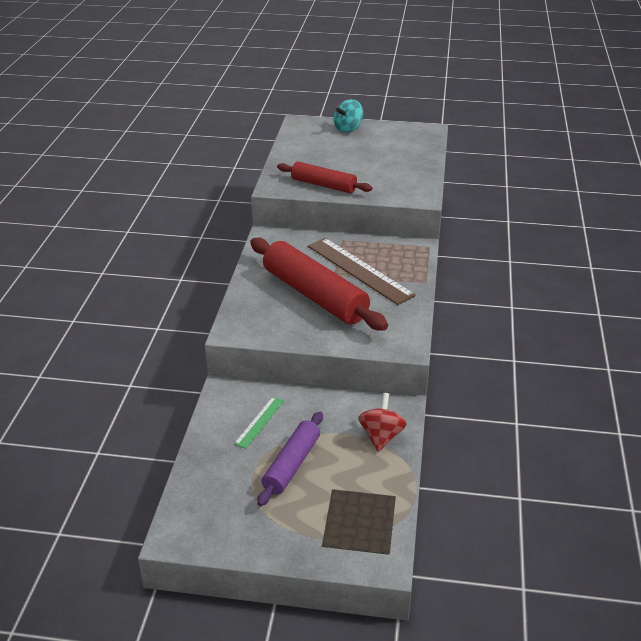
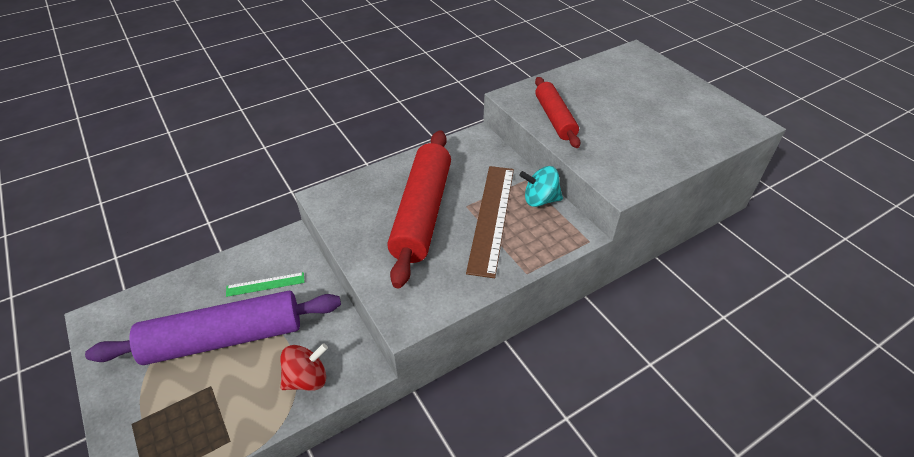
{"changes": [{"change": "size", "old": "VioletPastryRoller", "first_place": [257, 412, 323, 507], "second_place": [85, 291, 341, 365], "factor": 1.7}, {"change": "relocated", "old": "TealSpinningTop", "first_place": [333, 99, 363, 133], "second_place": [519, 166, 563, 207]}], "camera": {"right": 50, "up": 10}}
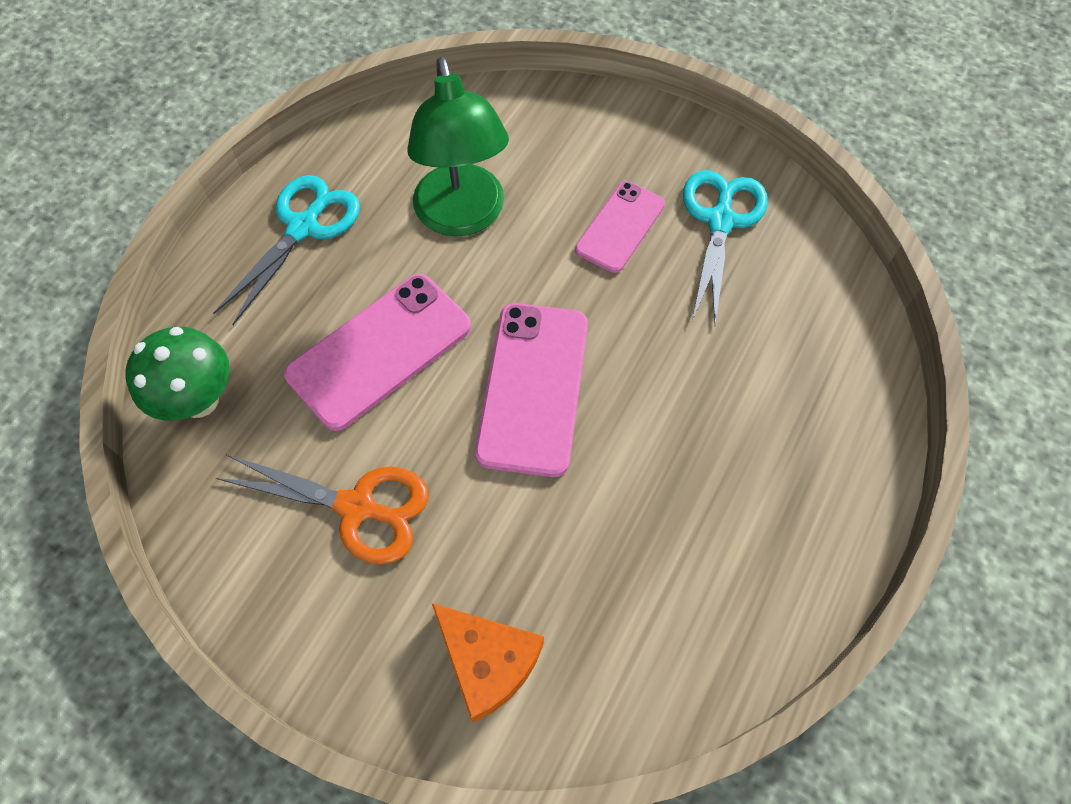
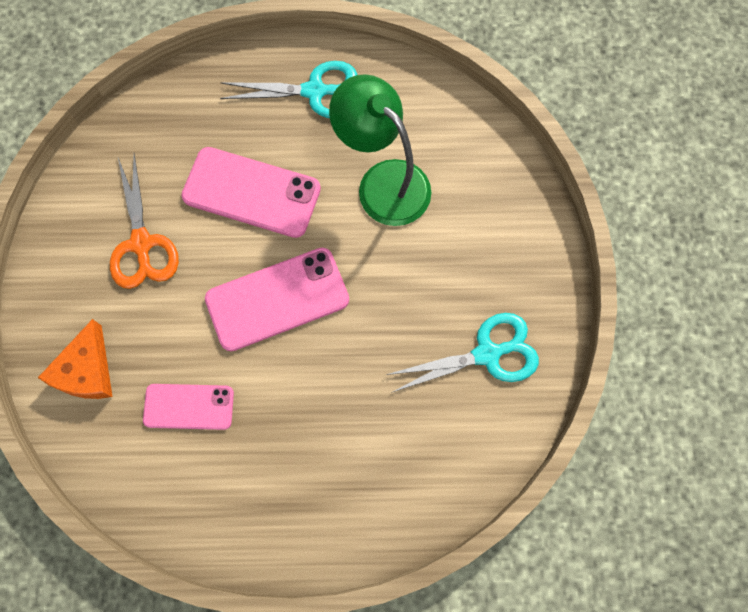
{"changes": [{"change": "missing", "old": "GreenToadstool", "first_place": [125, 327, 230, 421]}, {"change": "spun", "old": "GreenReadingLamp", "first_place": [408, 57, 509, 236], "second_place": [329, 74, 431, 226], "degrees": 90}, {"change": "relocated", "old": "RosySmartphone", "first_place": [575, 181, 665, 273], "second_place": [143, 384, 234, 430]}], "camera": {"right": 60, "up": 10}}
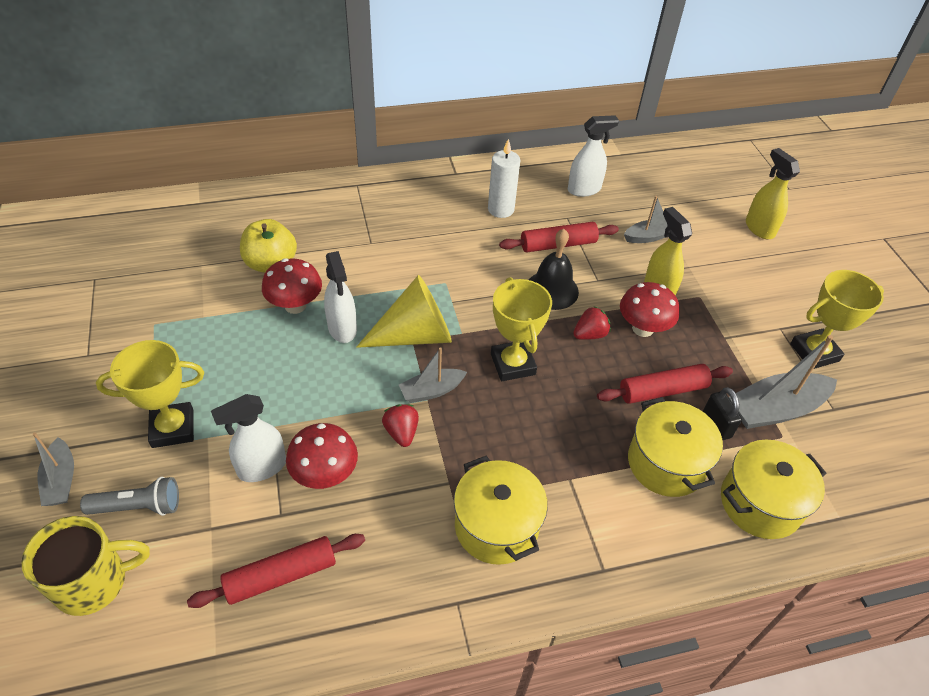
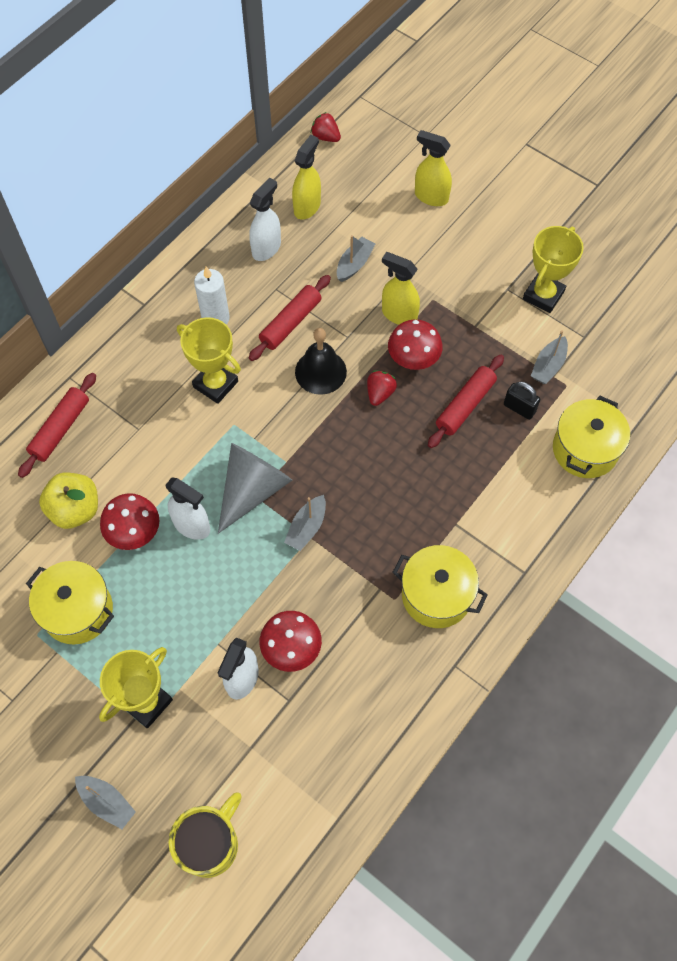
{"changes": [{"change": "missing", "old": "GreyTorch", "first_place": [80, 477, 179, 516]}, {"change": "relocated", "old": "CrimsonPastryRoller", "first_place": [187, 534, 365, 608], "second_place": [18, 373, 96, 478]}, {"change": "colour", "old": "BrightYellowCone", "new": "GreyCone", "first_place": [356, 275, 452, 348], "second_place": [218, 443, 292, 534]}, {"change": "relocated", "old": "CrimsonBerry", "first_place": [382, 404, 419, 447], "second_place": [311, 112, 341, 142]}, {"change": "relocated", "old": "BrightYellowTrophy", "first_place": [491, 277, 552, 381], "second_place": [177, 317, 241, 404]}, {"change": "relocated", "old": "BrightYellowPot", "first_place": [628, 397, 723, 497], "second_place": [26, 561, 114, 644]}, {"change": "size", "old": "GreyBoat", "first_place": [729, 335, 837, 429], "second_place": [531, 330, 568, 384], "factor": 0.59}, {"change": "appeared", "new": "BrightYellowSprayBottle", "second_place": [292, 135, 321, 220]}], "camera": {"right": -35, "up": 15}}
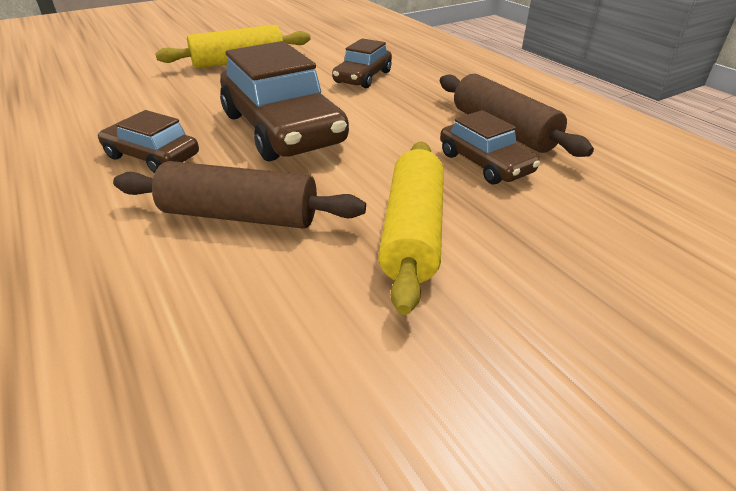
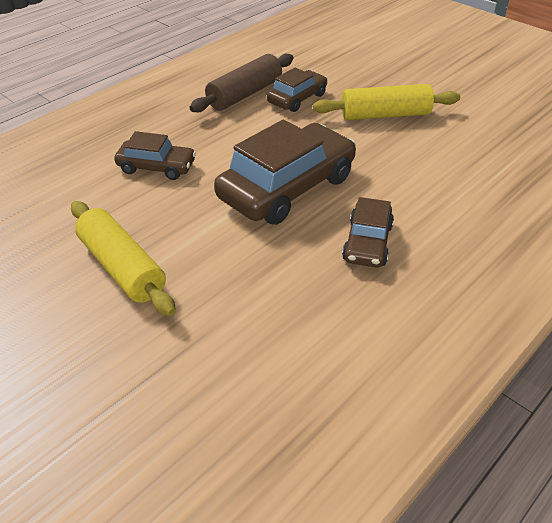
{"changes": [{"change": "missing", "old": "RussetPastryRoller", "first_place": [113, 161, 366, 229]}], "camera": {"right": -105, "up": 5}}
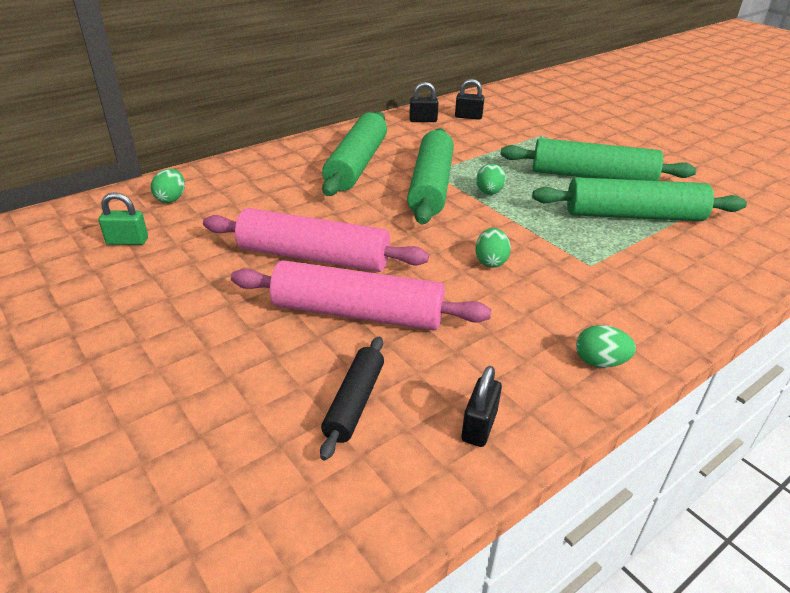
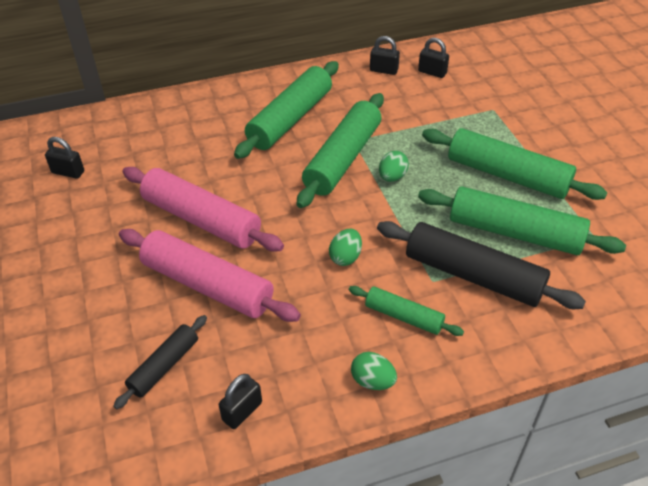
{"changes": [{"change": "colour", "old": "GreenLock", "new": "EbonyLock", "first_place": [99, 192, 148, 245], "second_place": [45, 137, 84, 179]}, {"change": "missing", "old": "GreenToyEgg", "first_place": [151, 169, 185, 203]}, {"change": "appeared", "new": "GreenPastryRoller", "second_place": [349, 286, 464, 336]}, {"change": "appeared", "new": "EbonyPastryRoller", "second_place": [377, 221, 586, 309]}], "camera": {"right": 20, "up": 10}}
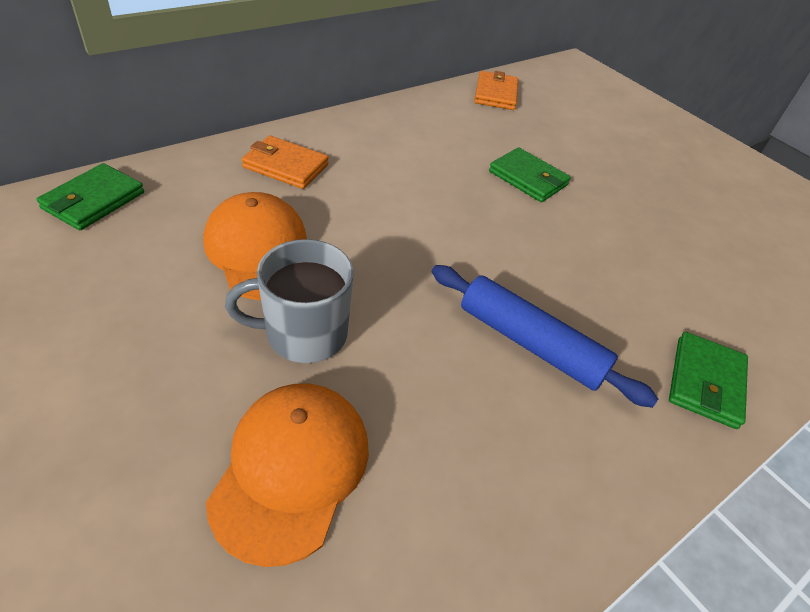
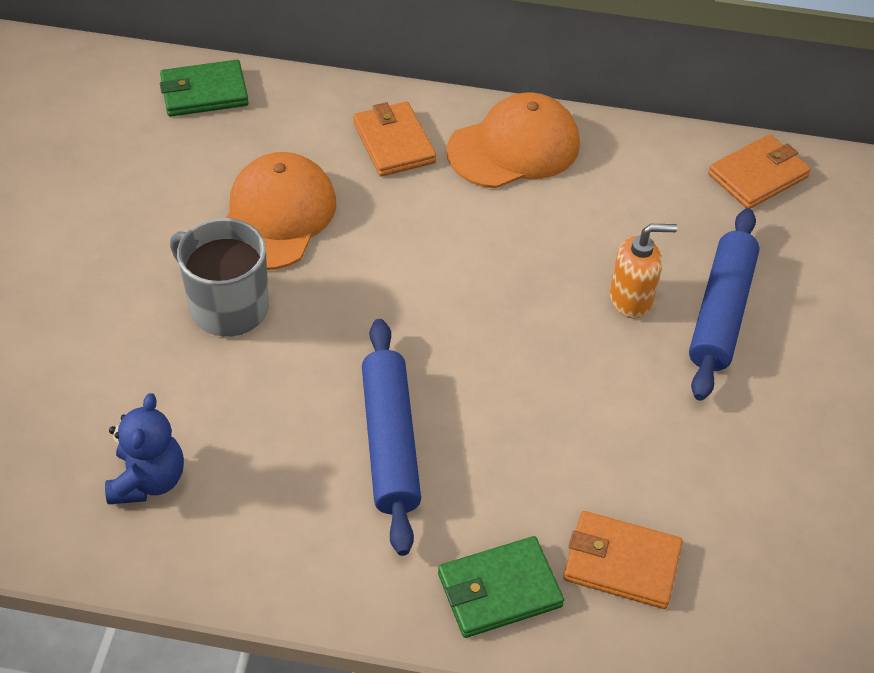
{"changes": [{"change": "relocated", "old": "OrangeCap", "first_place": [206, 383, 369, 567], "second_place": [447, 92, 580, 188]}, {"change": "exchanged", "old": "GreenBillfold", "new": "OrangeSoapPump", "first_place": [489, 147, 571, 202], "second_place": [610, 224, 677, 318]}, {"change": "appeared", "new": "BlueTeddy", "second_place": [105, 393, 184, 504]}, {"change": "appeared", "new": "OrangeBillfold", "second_place": [564, 511, 683, 609]}, {"change": "appeared", "new": "BluePastryRoller", "second_place": [689, 208, 760, 401]}], "camera": {"right": 50, "up": 5}}
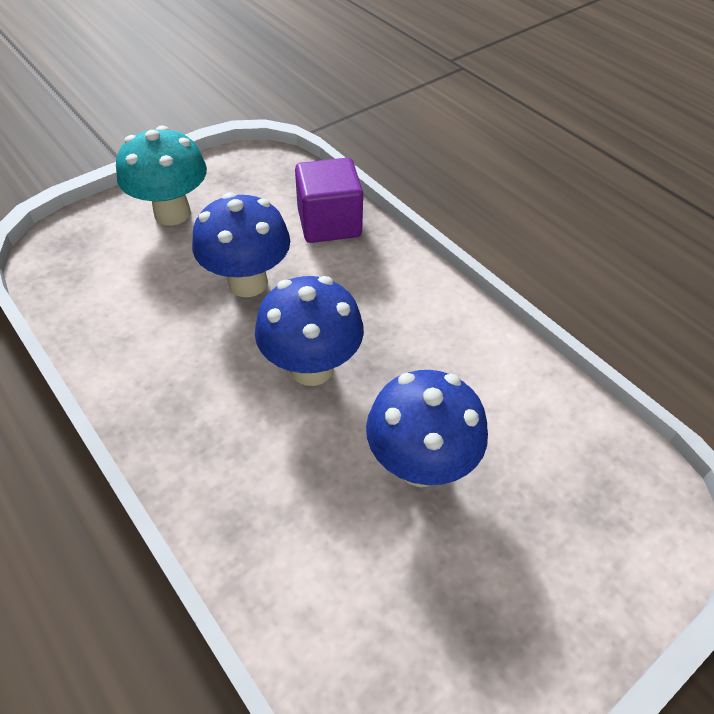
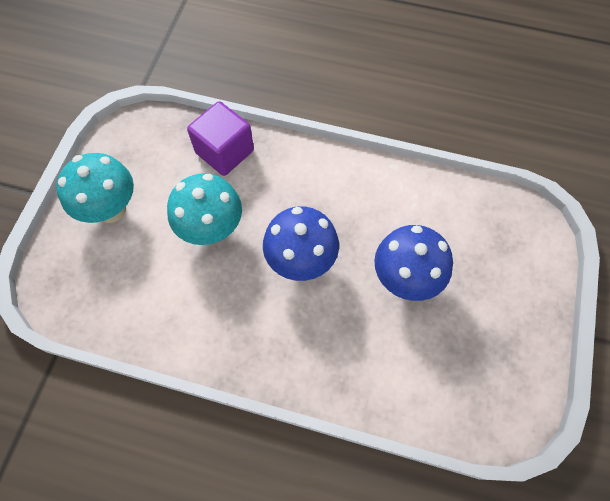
{"changes": [{"change": "colour", "old": "BlueToadstool", "new": "TealToadstool", "first_place": [192, 193, 290, 297], "second_place": [167, 173, 242, 245]}], "camera": {"right": -35, "up": 15}}
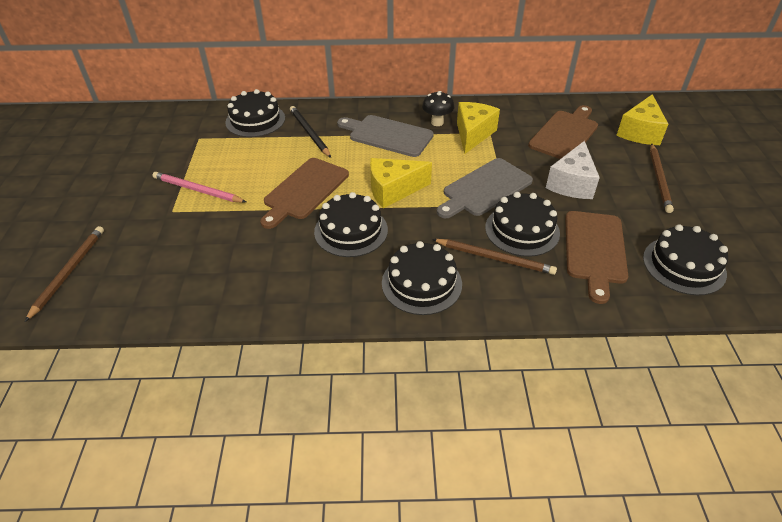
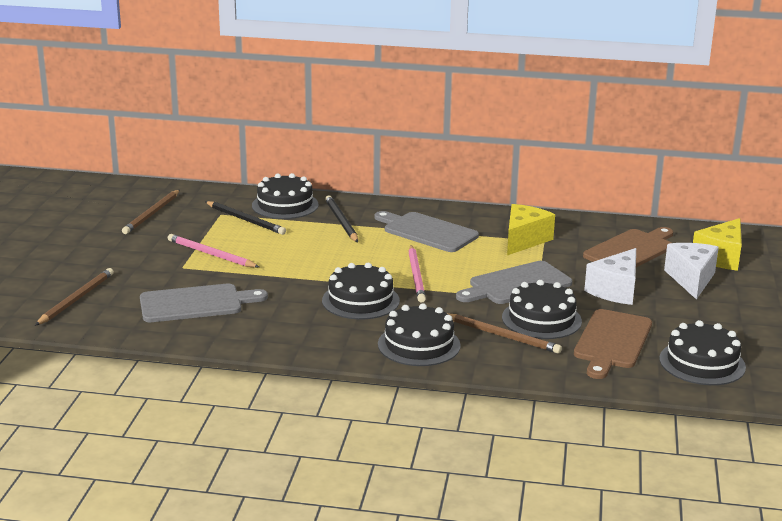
{"changes": [{"change": "missing", "old": "RussetBreadBoard", "first_place": [260, 158, 349, 229]}, {"change": "exchanged", "old": "BrightYellowCheeseWedge", "new": "RosyLeadPencil", "first_place": [370, 158, 432, 208], "second_place": [408, 245, 426, 303]}, {"change": "missing", "old": "EbonyToadstool", "first_place": [422, 91, 454, 126]}, {"change": "relocated", "old": "RussetLeadPencil", "first_place": [650, 143, 674, 213], "second_place": [122, 190, 180, 234]}, {"change": "appeared", "new": "GreyBreadBoard", "second_place": [140, 284, 268, 322]}, {"change": "appeared", "new": "EbonyLeadPencil", "second_place": [205, 201, 286, 235]}, {"change": "appeared", "new": "PureWhiteCheeseWedge", "second_place": [664, 243, 719, 300]}], "camera": {"right": 10, "up": -20}}
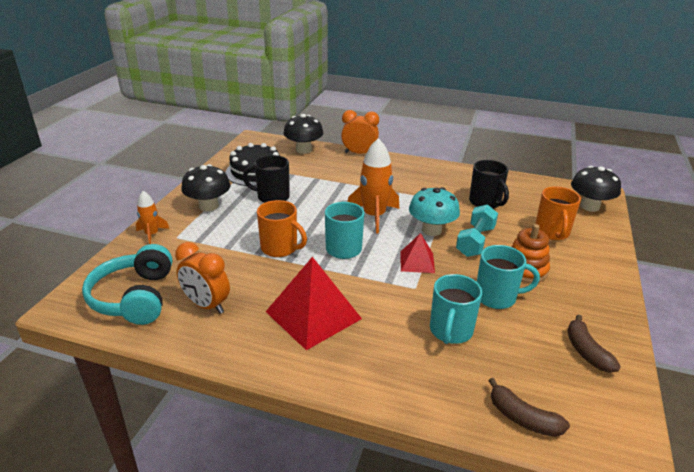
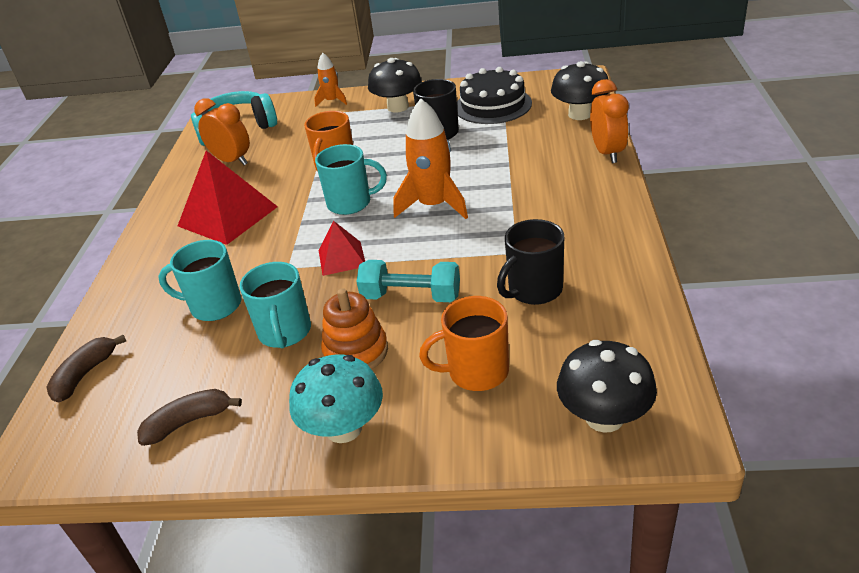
{"changes": [{"change": "spun", "old": "OrangeClock", "first_place": [175, 242, 230, 314], "second_place": [194, 98, 250, 165], "degrees": 105}, {"change": "relocated", "old": "TealToadstool", "first_place": [409, 187, 460, 236], "second_place": [289, 354, 383, 443]}], "camera": {"right": 80, "up": 5}}
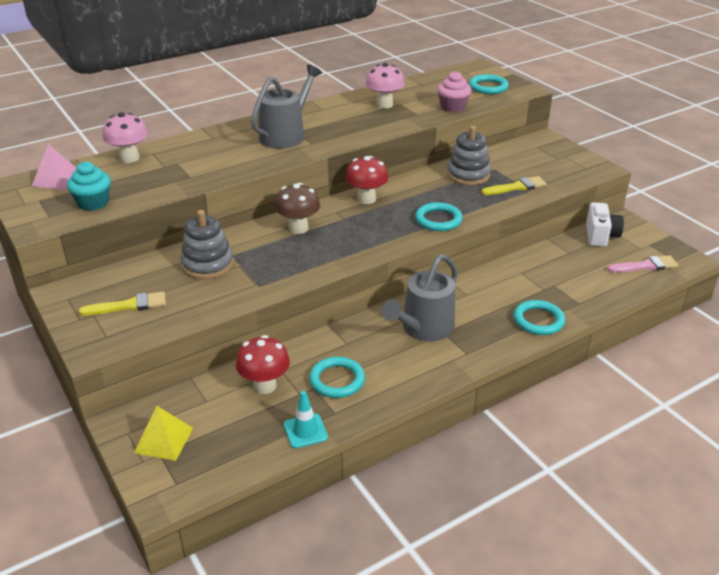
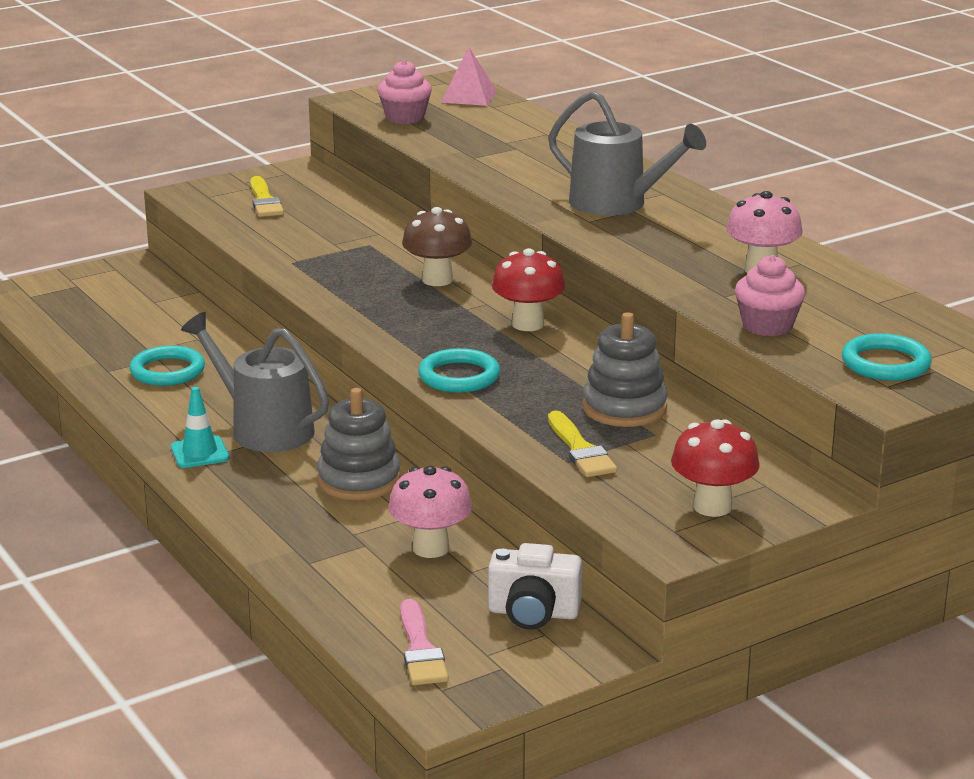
{"changes": [{"change": "colour", "old": "TealCupcake", "new": "RosyCupcake", "first_place": [67, 162, 111, 211], "second_place": [377, 60, 432, 124]}, {"change": "relocated", "old": "RosyToadstool", "first_place": [102, 112, 148, 163], "second_place": [388, 466, 472, 558]}, {"change": "missing", "old": "BrightYellowPyramidShape", "first_place": [134, 406, 193, 461]}, {"change": "relocated", "old": "GreyRingStacker", "first_place": [181, 210, 233, 280], "second_place": [317, 388, 401, 500]}, {"change": "relocated", "old": "CrimsonToadstool", "first_place": [236, 335, 290, 394], "second_place": [671, 419, 760, 517]}, {"change": "relocated", "old": "TealTrafficCone", "first_place": [284, 391, 328, 448], "second_place": [171, 387, 229, 468]}, {"change": "missing", "old": "TealHoop", "first_place": [514, 300, 565, 335]}], "camera": {"right": 90, "up": -10}}
